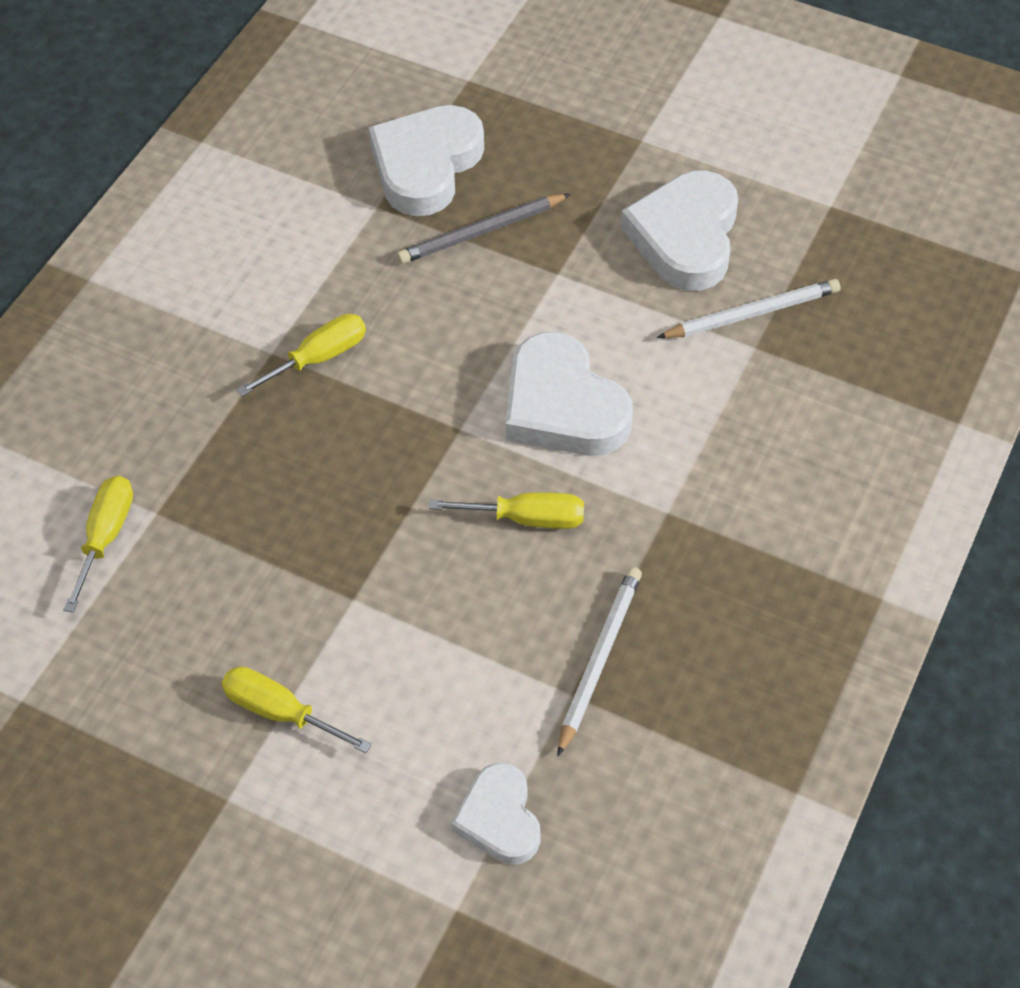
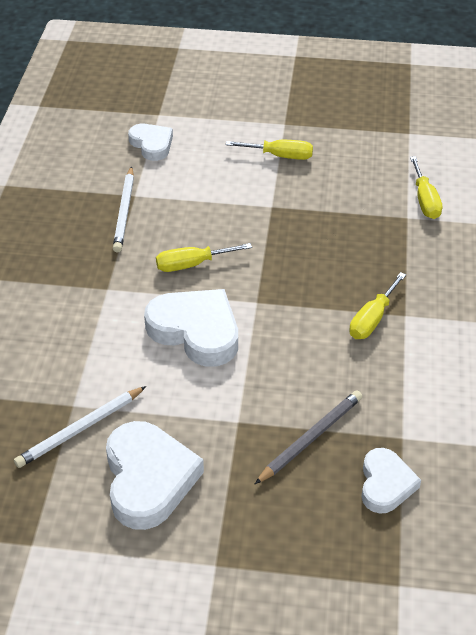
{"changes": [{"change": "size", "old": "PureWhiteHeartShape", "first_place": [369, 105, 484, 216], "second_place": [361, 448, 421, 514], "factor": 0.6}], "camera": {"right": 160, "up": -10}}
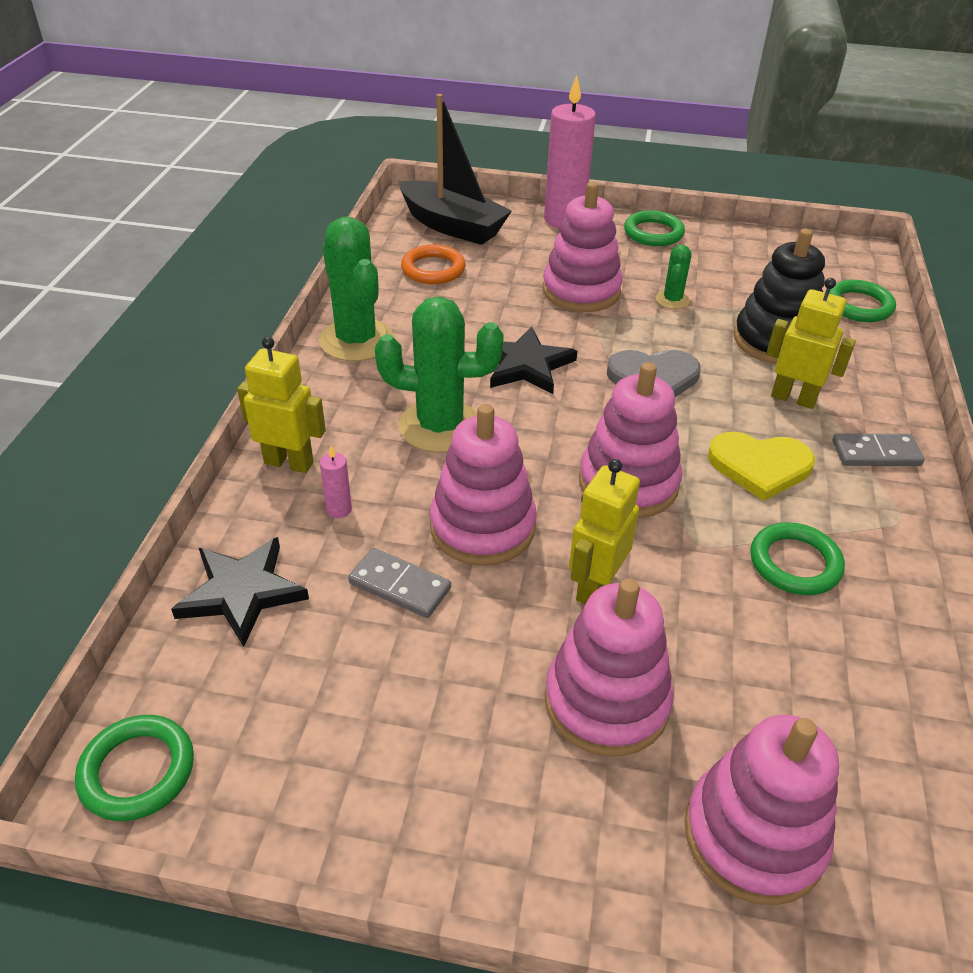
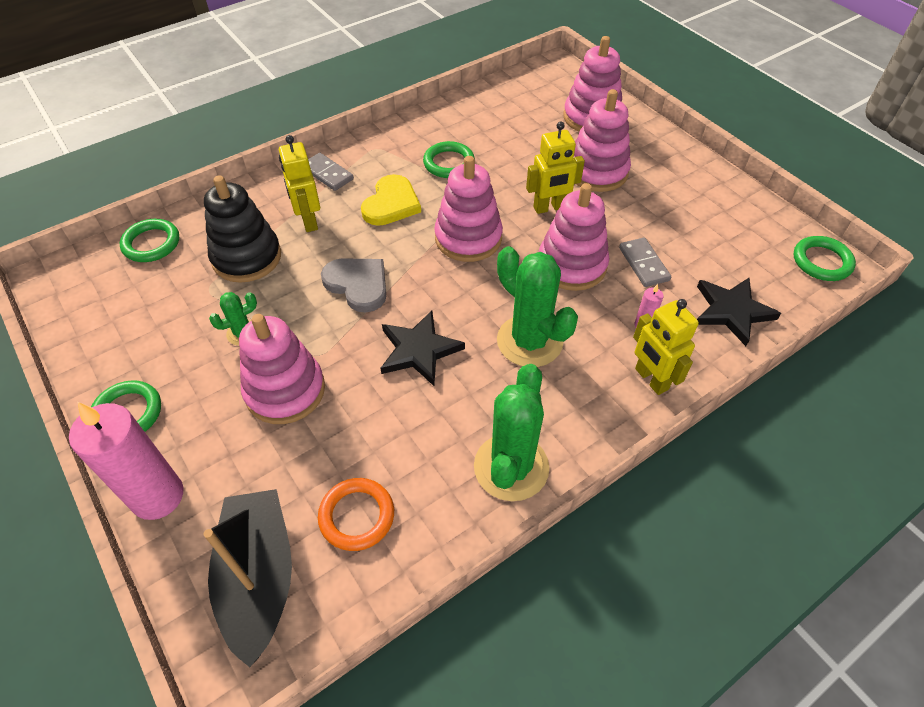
{"changes": [{"change": "spun", "old": "BrightYellowHeartShape", "first_place": [708, 432, 815, 501], "second_place": [361, 174, 421, 226], "degrees": 60}], "camera": {"right": -135, "up": 10}}
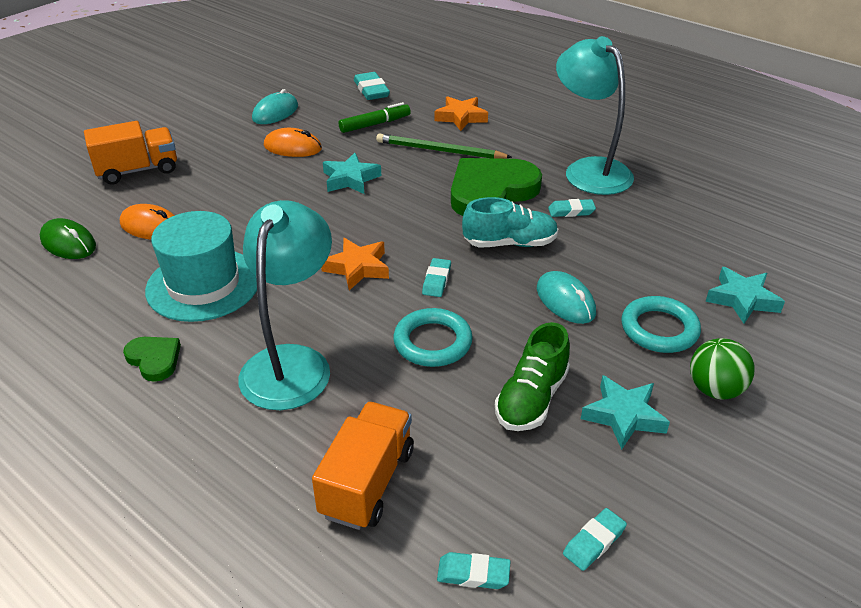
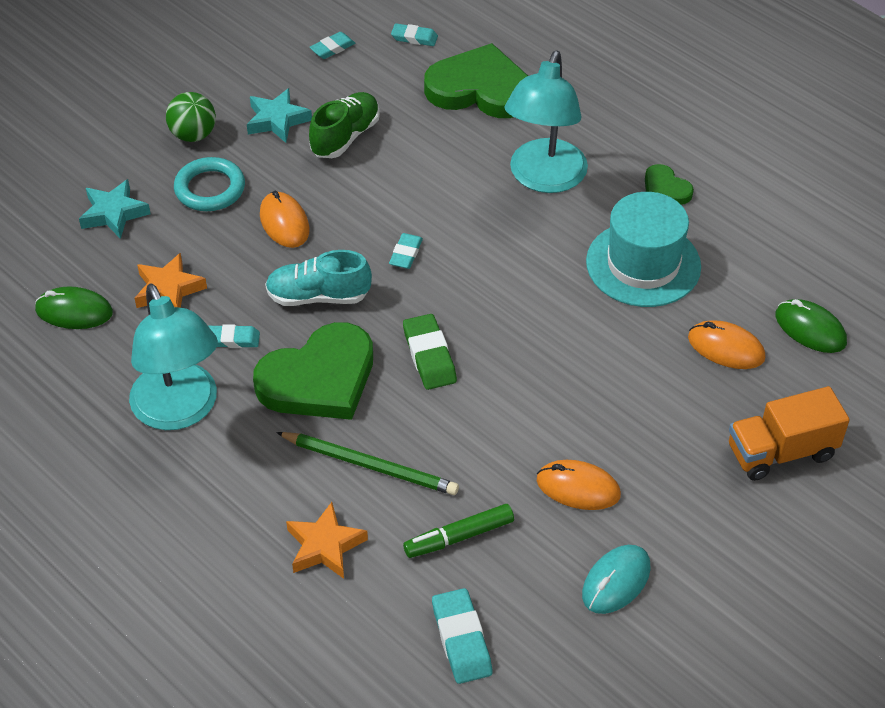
{"changes": [{"change": "exchanged", "old": "OrangeTruck", "new": "GreenHeartShape", "first_place": [312, 402, 414, 530], "second_place": [424, 43, 528, 118]}, {"change": "relocated", "old": "OrangeStar", "first_place": [321, 238, 389, 290], "second_place": [135, 253, 207, 308]}, {"change": "missing", "old": "TealStar", "first_place": [323, 153, 381, 194]}, {"change": "missing", "old": "TealHoop", "first_place": [393, 308, 473, 367]}, {"change": "colour", "old": "TealPcMouse", "new": "OrangePcMouse", "first_place": [537, 271, 596, 324], "second_place": [260, 191, 310, 248]}, {"change": "appeared", "new": "GreenPcMouse", "second_place": [35, 287, 113, 329]}, {"change": "appeared", "new": "GreenEraser", "second_place": [403, 314, 457, 390]}], "camera": {"right": -175, "up": 10}}
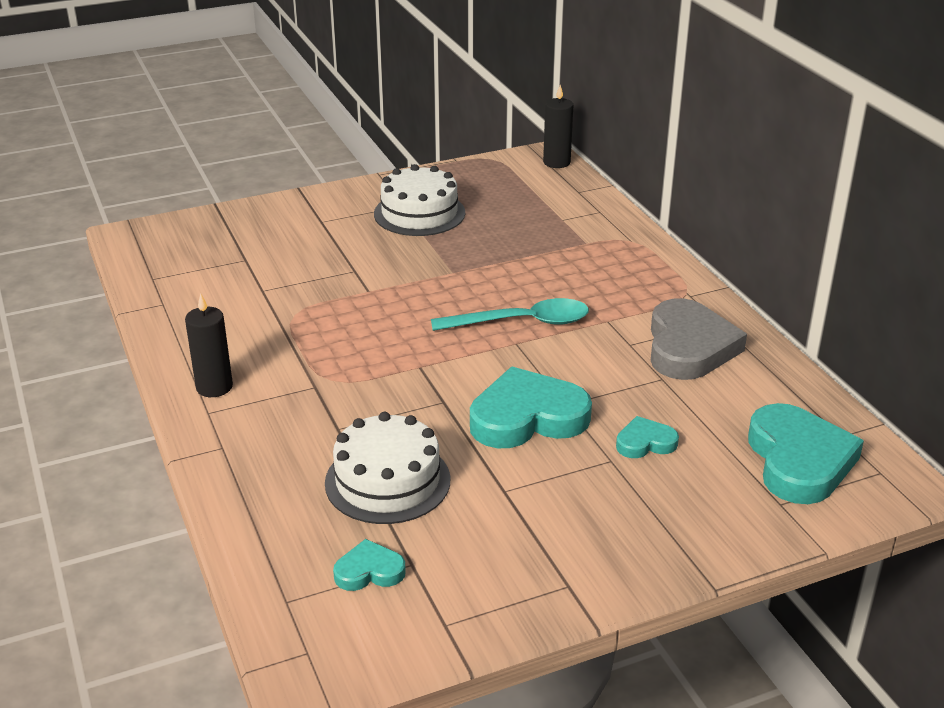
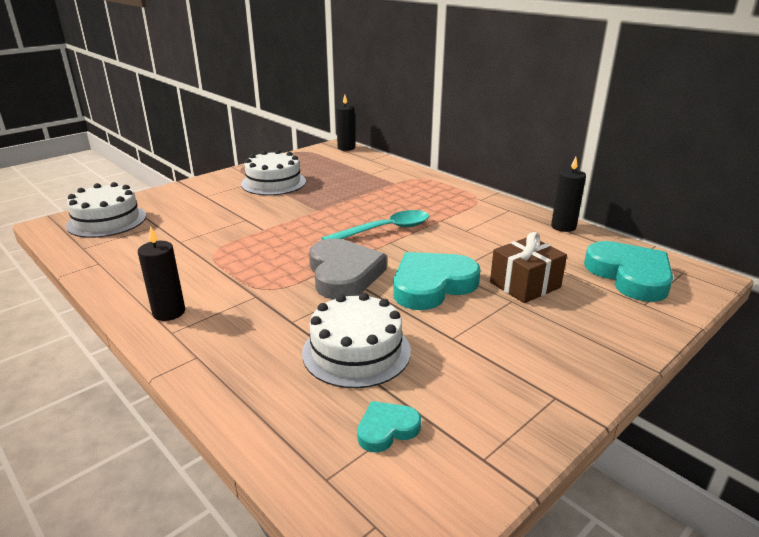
{"changes": [{"change": "exchanged", "old": "TealHeartShape", "new": "RussetGift", "first_place": [616, 416, 679, 458], "second_place": [490, 232, 567, 303]}, {"change": "relocated", "old": "GreyHeartShape", "first_place": [651, 298, 747, 380], "second_place": [309, 239, 387, 299]}, {"change": "appeared", "new": "PureWhiteLayerCake", "second_place": [66, 182, 146, 238]}, {"change": "appeared", "new": "EbonyPillarCandle", "second_place": [551, 157, 586, 232]}], "camera": {"right": -20, "up": -5}}
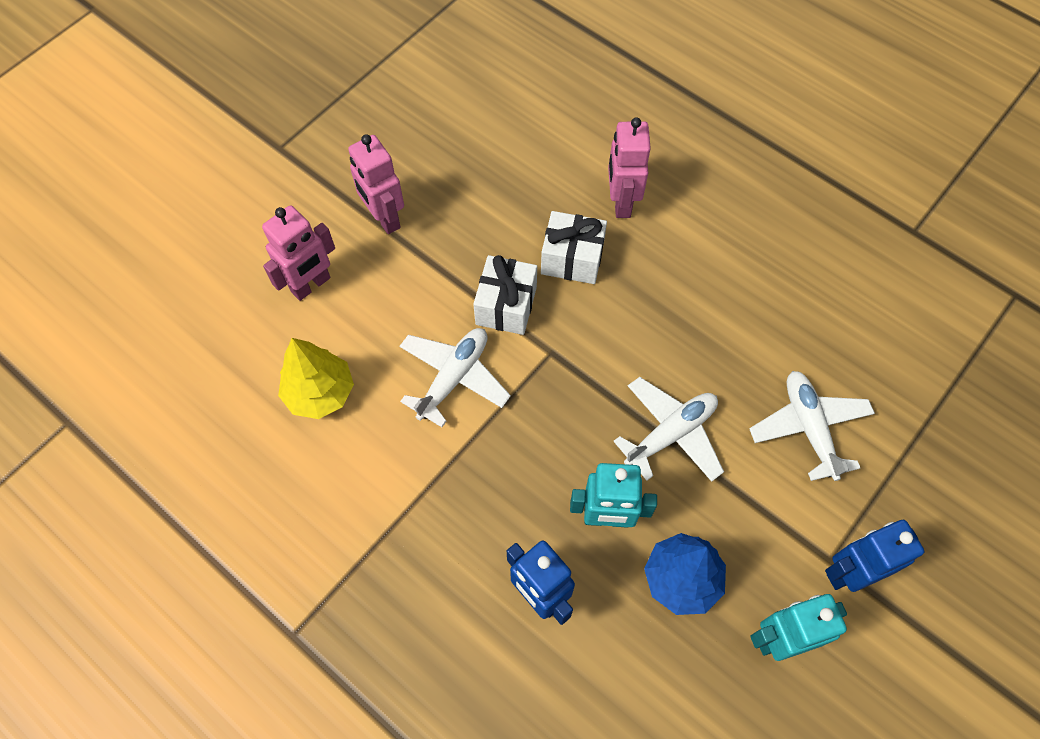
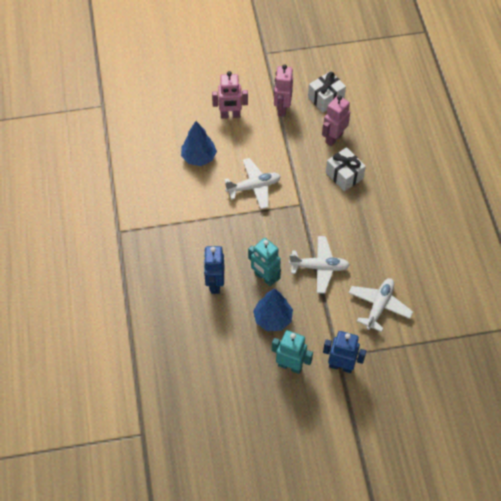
{"changes": [{"change": "colour", "old": "BrightYellowFirTree", "new": "BlueFirTree", "first_place": [278, 338, 354, 419], "second_place": [181, 121, 217, 166]}, {"change": "relocated", "old": "PureWhiteGift", "first_place": [473, 255, 537, 335], "second_place": [308, 71, 346, 112]}, {"change": "relocated", "old": "RosyRobot", "first_place": [608, 117, 651, 218], "second_place": [322, 95, 350, 146]}], "camera": {"right": 40, "up": -5}}
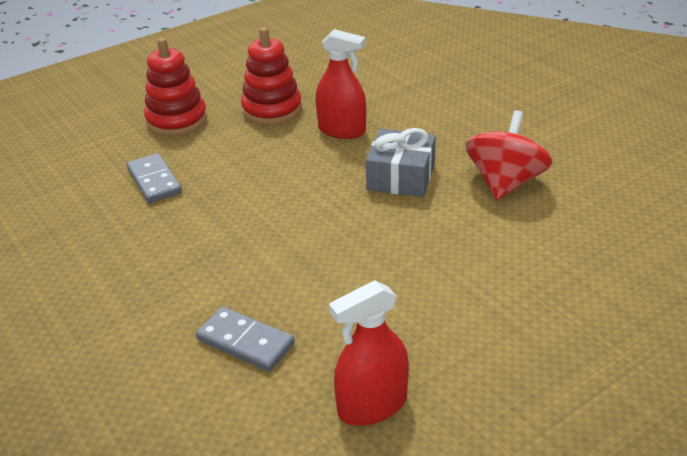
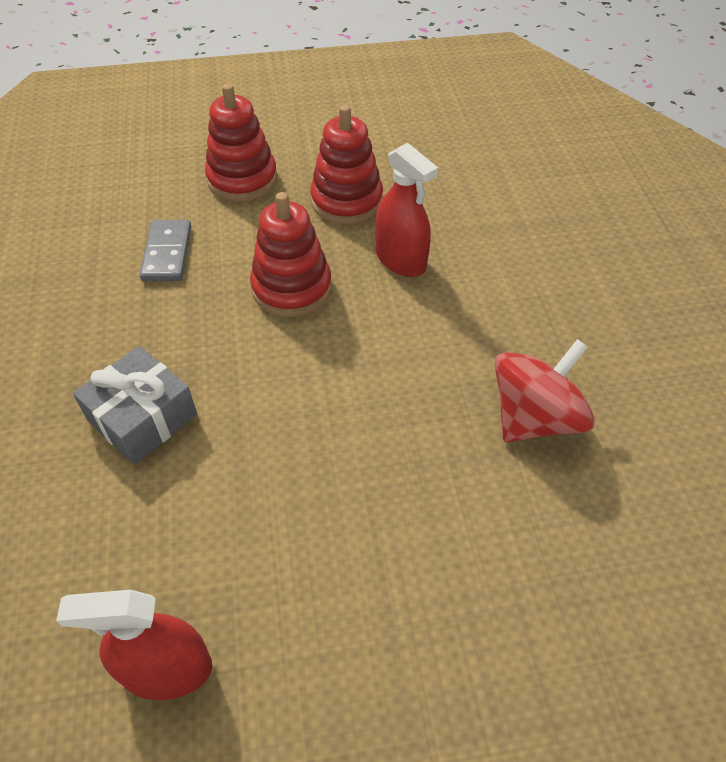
{"changes": [{"change": "missing", "old": "GreyDominoPiece", "first_place": [196, 307, 295, 371]}, {"change": "relocated", "old": "GreyGift", "first_place": [366, 128, 436, 197], "second_place": [73, 346, 197, 465]}, {"change": "appeared", "new": "CrimsonRingStacker", "second_place": [250, 192, 332, 317]}], "camera": {"right": 25, "up": 15}}
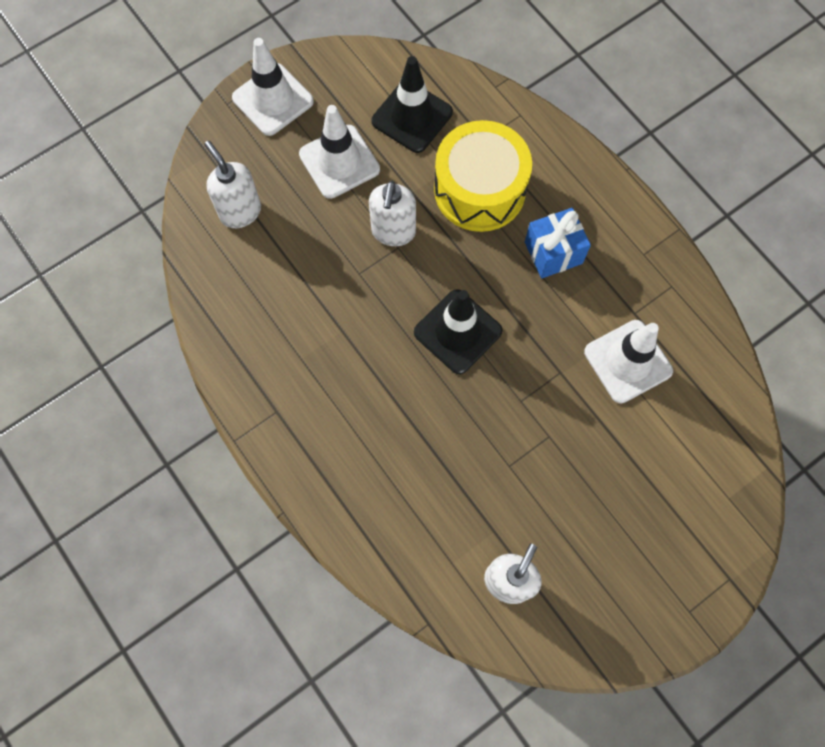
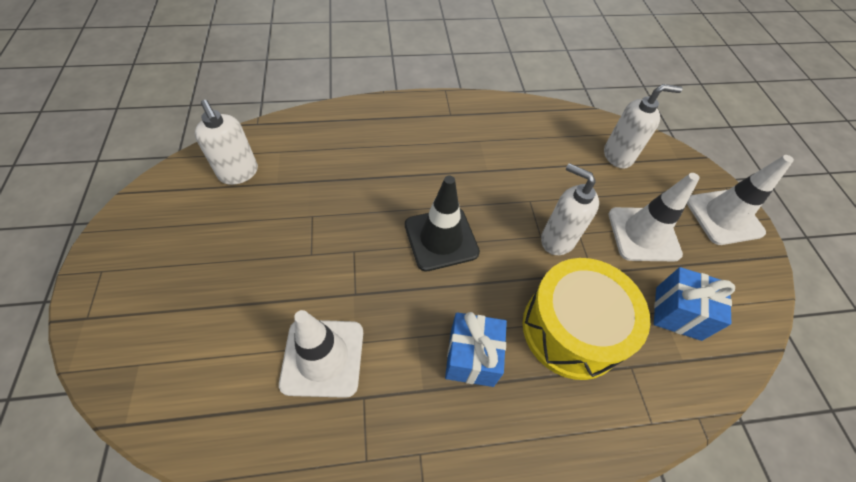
{"changes": [{"change": "exchanged", "old": "EbonyTrafficCone", "new": "BlueGift", "first_place": [371, 56, 453, 153], "second_place": [654, 267, 735, 341]}], "camera": {"right": 115, "up": -15}}
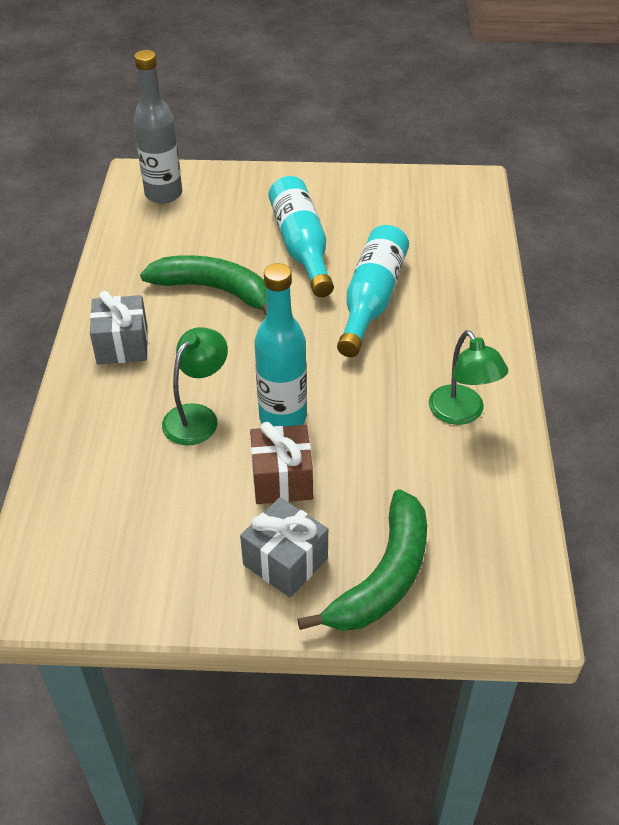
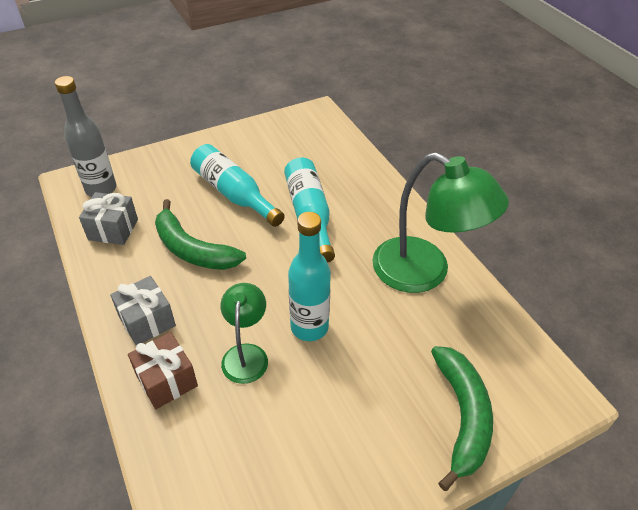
{"changes": [{"change": "spun", "old": "GreenBanana", "first_place": [140, 255, 267, 315], "second_place": [155, 199, 246, 270], "degrees": -135}, {"change": "relocated", "old": "GreyGift", "first_place": [240, 497, 328, 597], "second_place": [79, 192, 138, 245]}, {"change": "relocated", "old": "RussetGift", "first_place": [250, 422, 313, 504], "second_place": [128, 332, 198, 409]}, {"change": "size", "old": "GreenReadingLamp", "first_place": [429, 330, 508, 425], "second_place": [372, 152, 509, 293], "factor": 1.85}], "camera": {"right": -30, "up": 0}}
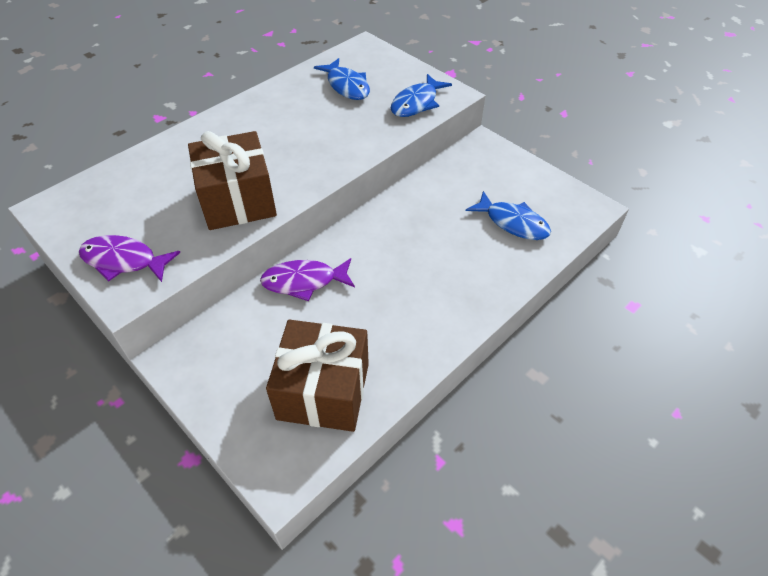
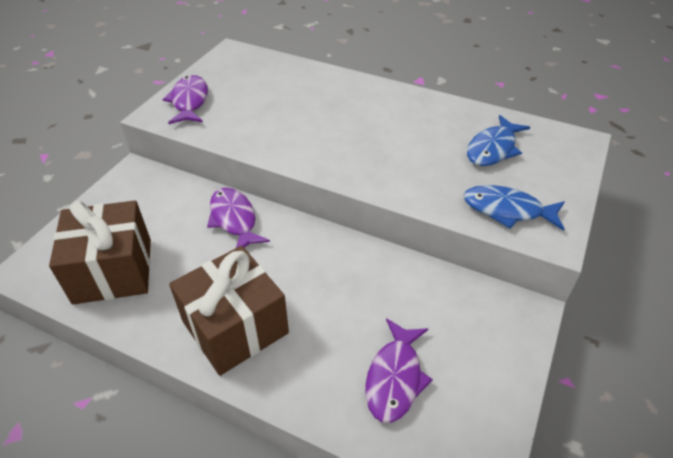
{"changes": [{"change": "relocated", "old": "RussetGift", "first_place": [188, 131, 277, 230], "second_place": [169, 246, 289, 376]}, {"change": "colour", "old": "BlueFishFigure", "new": "VioletFishFigure", "first_place": [466, 191, 551, 240], "second_place": [365, 318, 433, 423]}], "camera": {"right": 70, "up": -5}}
